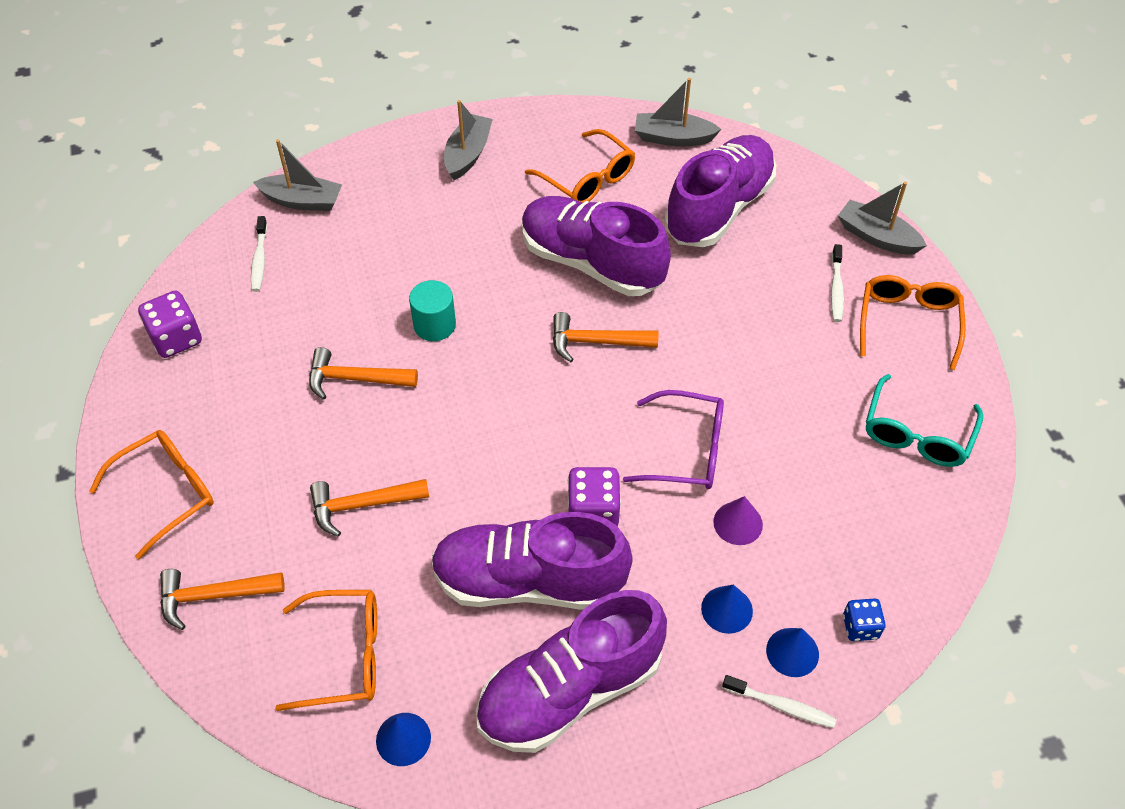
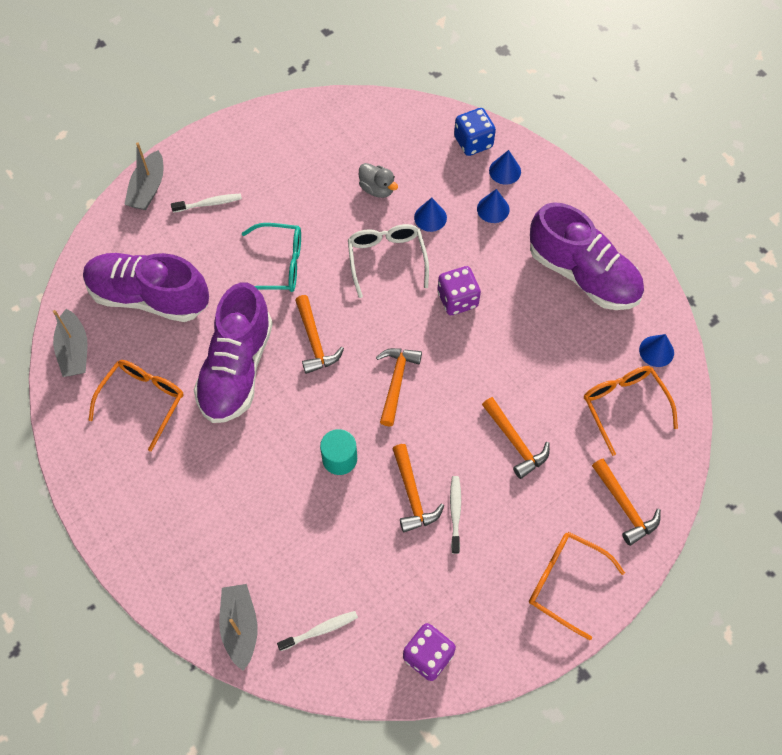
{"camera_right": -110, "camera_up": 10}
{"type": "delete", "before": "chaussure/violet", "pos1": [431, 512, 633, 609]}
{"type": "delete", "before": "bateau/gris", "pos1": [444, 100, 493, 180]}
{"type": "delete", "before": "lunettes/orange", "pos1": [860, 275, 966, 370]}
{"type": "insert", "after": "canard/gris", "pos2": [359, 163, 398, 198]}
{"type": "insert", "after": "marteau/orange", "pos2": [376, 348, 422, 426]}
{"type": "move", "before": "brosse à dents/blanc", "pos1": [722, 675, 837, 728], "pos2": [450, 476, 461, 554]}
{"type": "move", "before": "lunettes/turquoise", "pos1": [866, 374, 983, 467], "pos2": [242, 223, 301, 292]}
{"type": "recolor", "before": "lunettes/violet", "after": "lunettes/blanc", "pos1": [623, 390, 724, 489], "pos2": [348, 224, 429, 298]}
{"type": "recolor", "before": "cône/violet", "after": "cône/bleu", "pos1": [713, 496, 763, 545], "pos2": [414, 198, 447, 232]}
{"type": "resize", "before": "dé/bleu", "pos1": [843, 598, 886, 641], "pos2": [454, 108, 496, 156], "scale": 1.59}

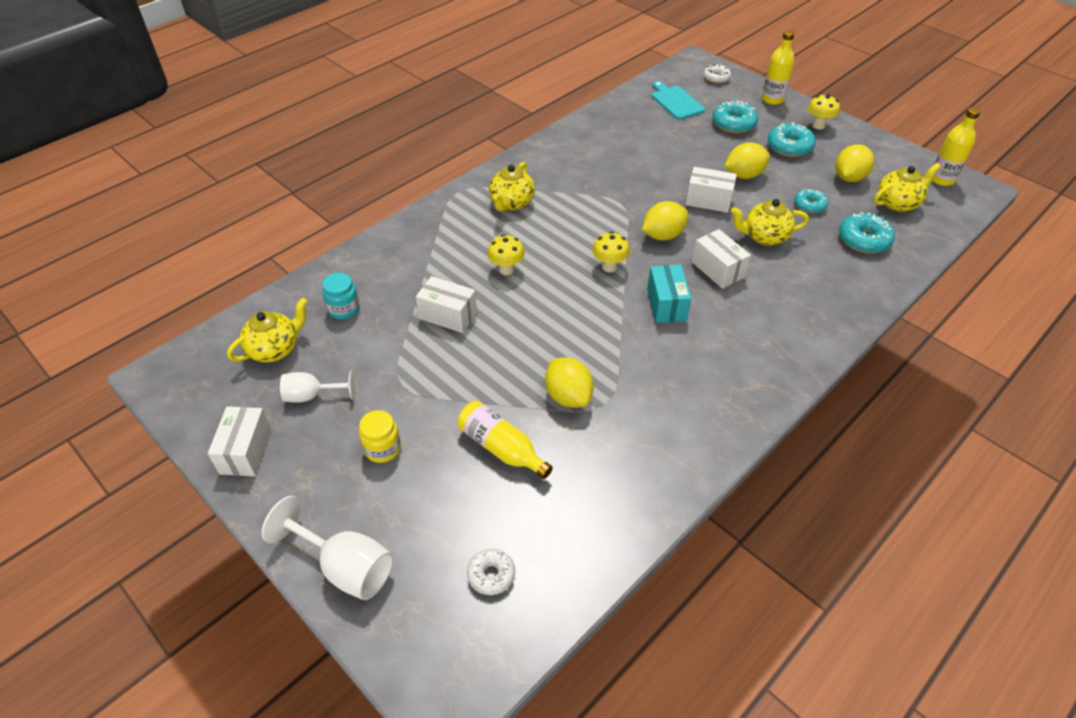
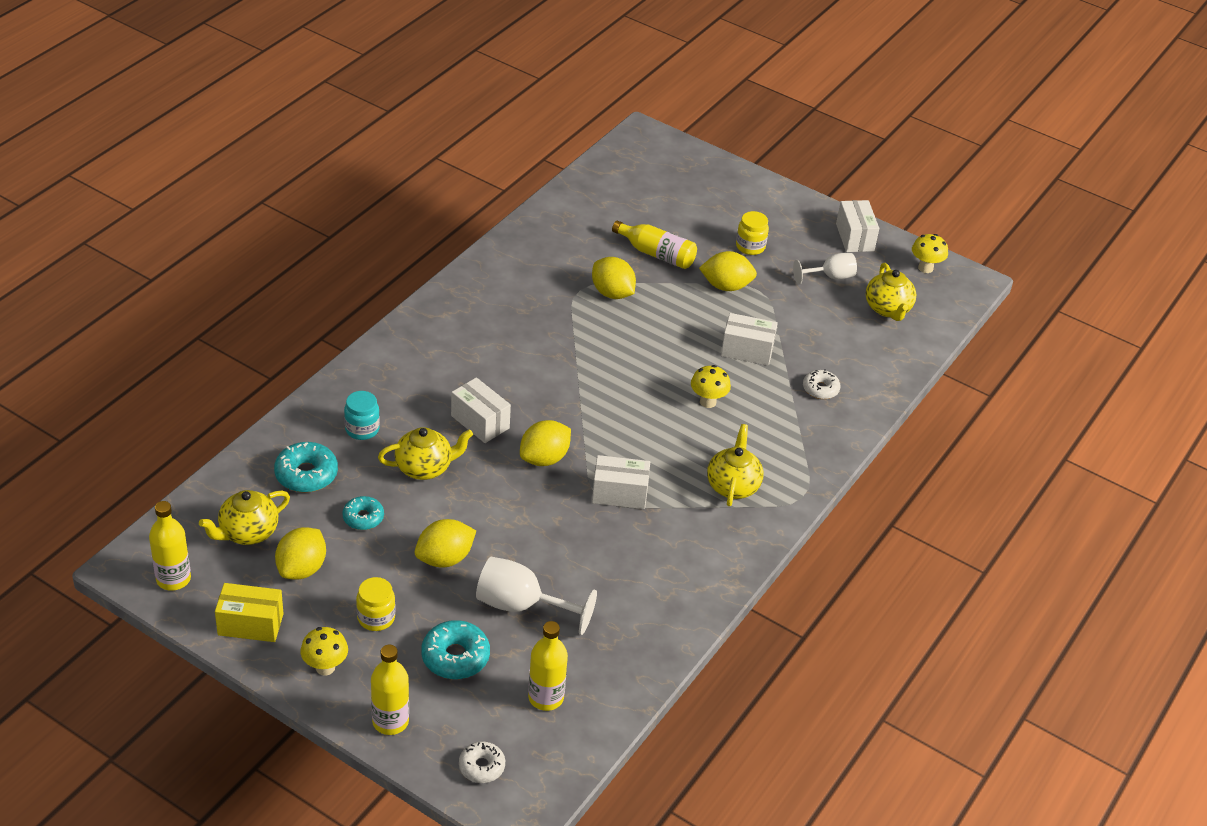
{"camera_right": 165, "camera_up": -5}
{"type": "delete", "before": "boîte/turquoise", "pos1": [647, 264, 692, 323]}
{"type": "insert", "after": "boîte/jaune", "pos2": [215, 583, 284, 642]}
{"type": "insert", "after": "citron/jaune", "pos2": [699, 251, 757, 291]}
{"type": "move", "before": "verre à pied/blanc", "pos1": [262, 496, 394, 600], "pos2": [476, 557, 597, 635]}
{"type": "move", "before": "bocal/turquoise", "pos1": [322, 273, 360, 319], "pos2": [344, 391, 380, 440]}
{"type": "move", "before": "beignet/blanc", "pos1": [467, 548, 515, 595], "pos2": [803, 370, 840, 399]}
{"type": "move", "before": "champignon/jaune", "pos1": [592, 232, 630, 272], "pos2": [912, 234, 948, 273]}
{"type": "move", "before": "boîte/blanc", "pos1": [686, 167, 737, 213], "pos2": [592, 455, 650, 509]}
{"type": "replace", "before": "planche à découper/turquoise", "after": "bouteille/jaune", "pos1": [652, 81, 705, 120], "pos2": [528, 621, 568, 711]}
{"type": "replace", "before": "beignet/turquoise", "after": "bocal/jaune", "pos1": [768, 122, 816, 157], "pos2": [356, 577, 396, 631]}
{"type": "rotate", "before": "théière/jaune", "pos1": [227, 298, 308, 362], "pos2": [866, 263, 916, 321], "turn": -45}

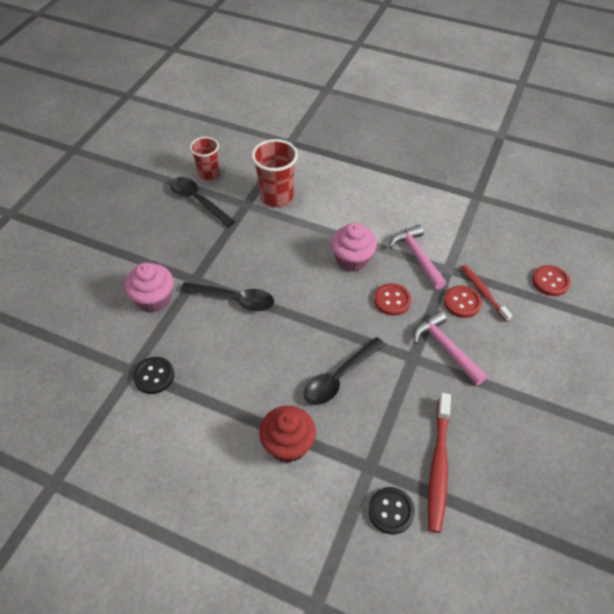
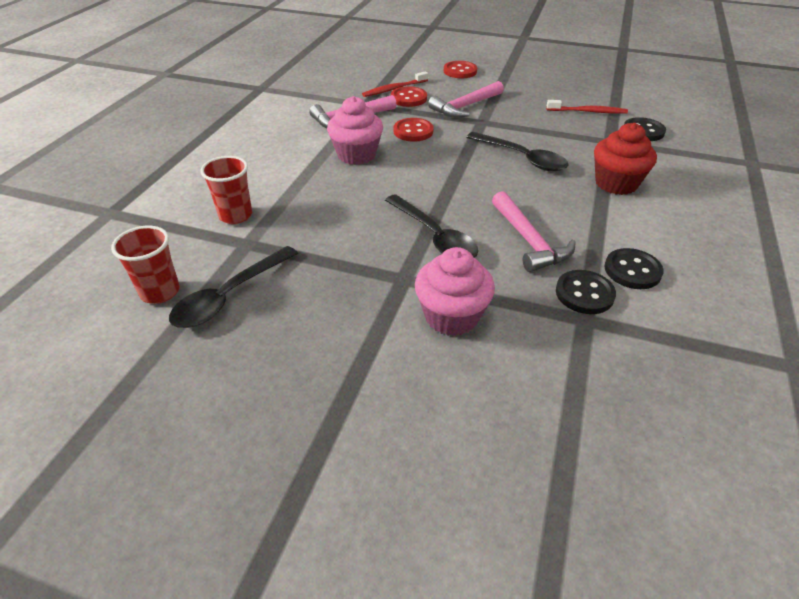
{"camera_right": -95, "camera_up": -10}
{"type": "insert", "after": "marteau/rose", "pos2": [492, 191, 576, 272]}
{"type": "insert", "after": "bouton/noir", "pos2": [604, 248, 664, 289]}
{"type": "move", "before": "bouton/rouge", "pos1": [532, 265, 571, 296], "pos2": [444, 61, 477, 78]}
{"type": "rotate", "before": "cuillère/noir", "pos1": [180, 282, 274, 311], "pos2": [385, 194, 478, 258], "turn": 135}
{"type": "resize", "before": "gobelet/rouge", "pos1": [251, 139, 298, 207], "pos2": [200, 156, 252, 224], "scale": 0.66}
{"type": "resize", "before": "brosse à dents/rouge", "pos1": [428, 393, 451, 533], "pos2": [546, 100, 628, 114], "scale": 0.65}

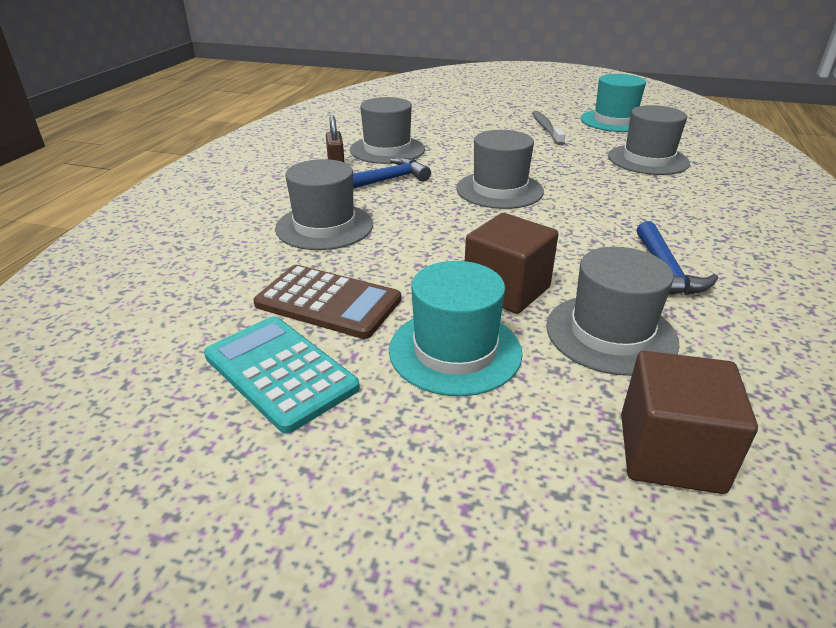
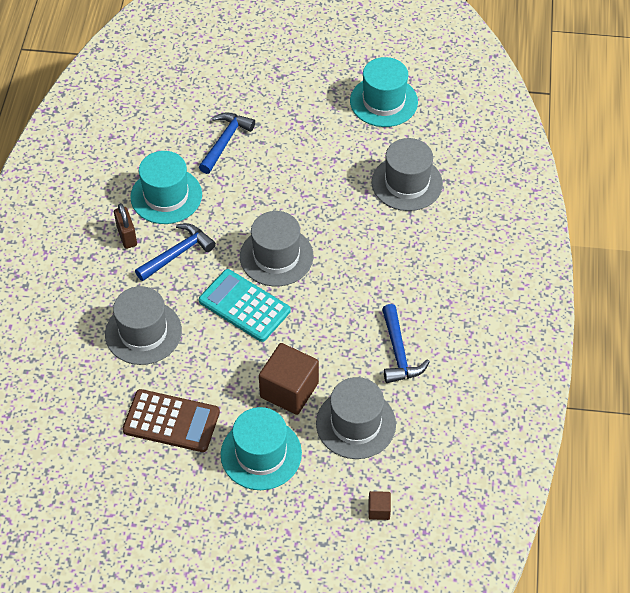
{"camera_right": -10, "camera_up": 20}
{"type": "delete", "before": "brosse à dents/gris", "pos1": [532, 111, 566, 145]}
{"type": "insert", "after": "marteau/bleu", "pos2": [199, 113, 255, 174]}
{"type": "move", "before": "calculatrice/turquoise", "pos1": [204, 316, 360, 434], "pos2": [199, 269, 291, 342]}
{"type": "recolor", "before": "chapeau/gris", "after": "chapeau/turquoise", "pos1": [350, 97, 425, 164], "pos2": [130, 151, 202, 224]}
{"type": "resize", "before": "cube/marron", "pos1": [621, 351, 758, 494], "pos2": [368, 491, 391, 520], "scale": 0.45}

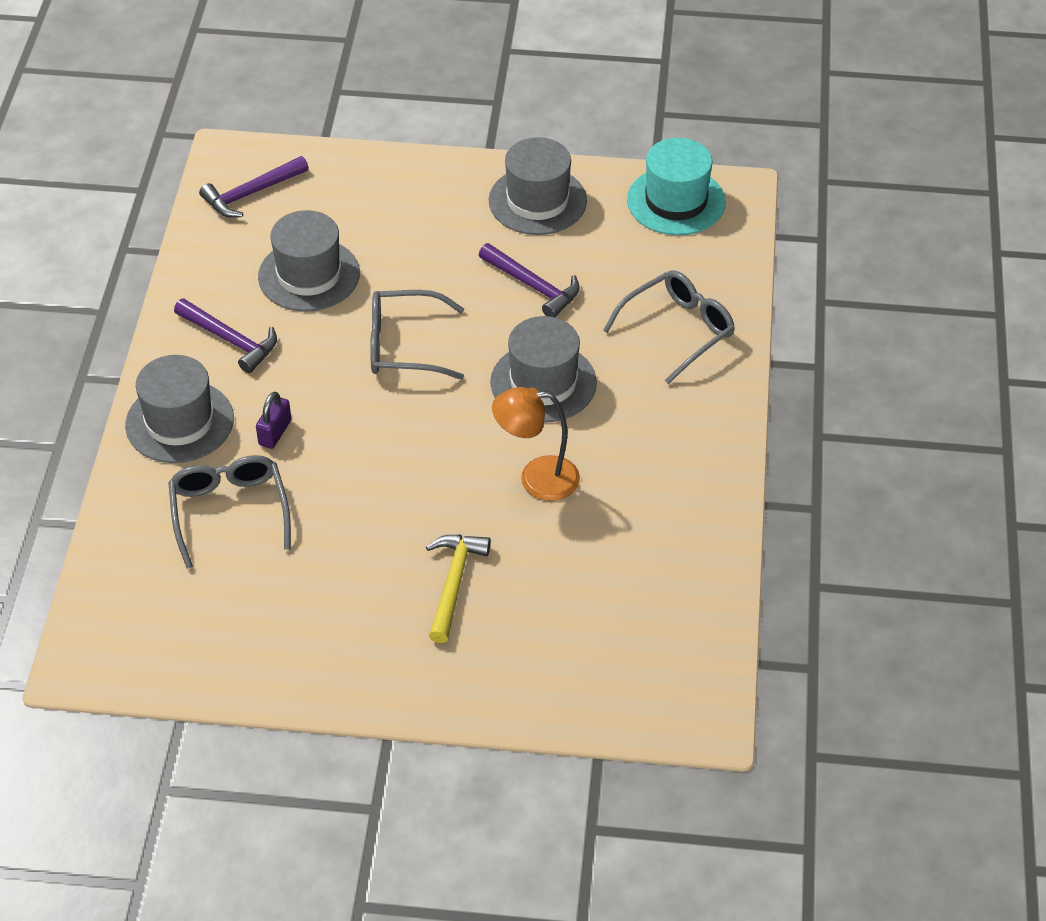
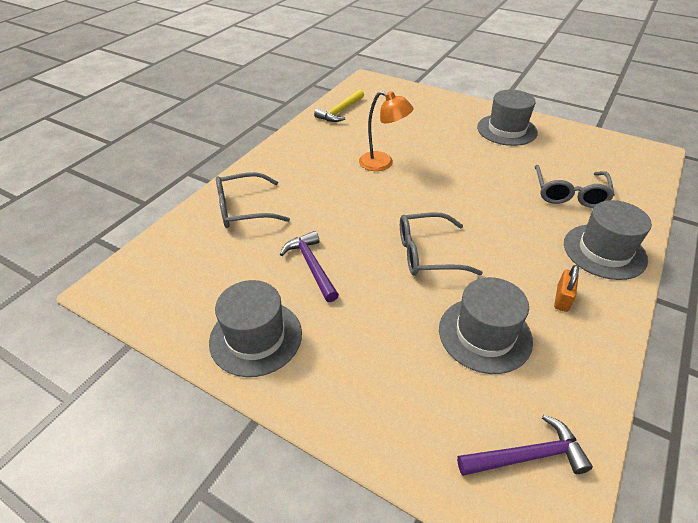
{"camera_right": -155, "camera_up": -5}
{"type": "delete", "before": "cadenas/violet", "pos1": [256, 392, 291, 449]}
{"type": "delete", "before": "chapeau/turquoise", "pos1": [627, 138, 726, 235]}
{"type": "move", "before": "marteau/jaune", "pos1": [426, 535, 491, 643], "pos2": [314, 89, 364, 122]}
{"type": "move", "before": "chapeau/gris", "pos1": [490, 316, 597, 423], "pos2": [477, 90, 538, 146]}
{"type": "replace", "before": "marteau/violet", "after": "cadenas/orange", "pos1": [174, 298, 277, 373], "pos2": [554, 265, 579, 312]}
{"type": "rotate", "before": "lunettes/gris", "pos1": [370, 290, 464, 380], "pos2": [400, 212, 483, 276], "turn": 150}

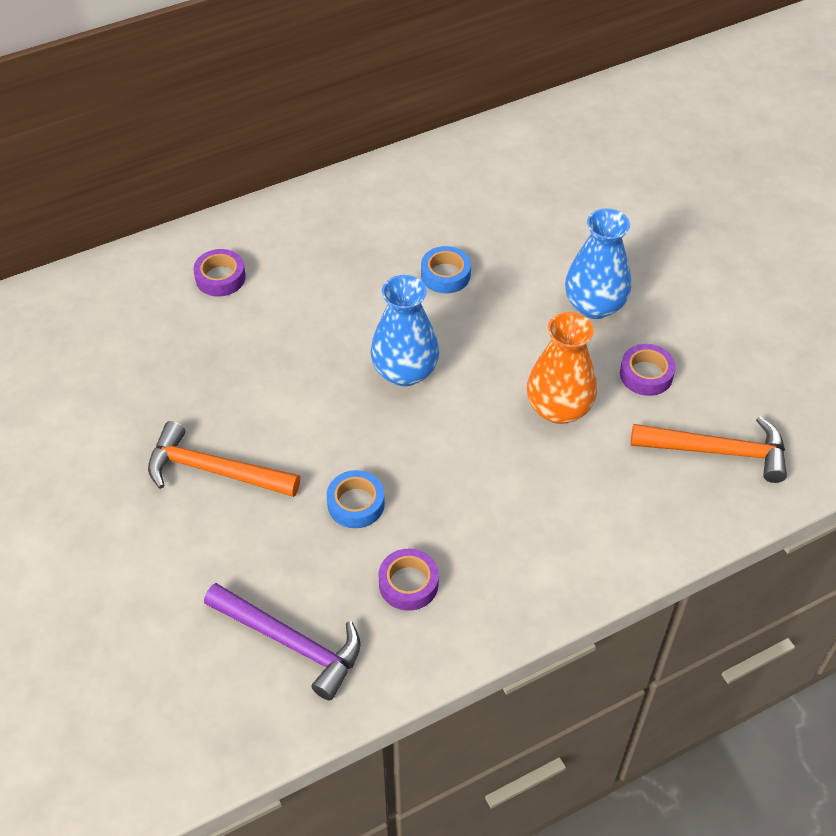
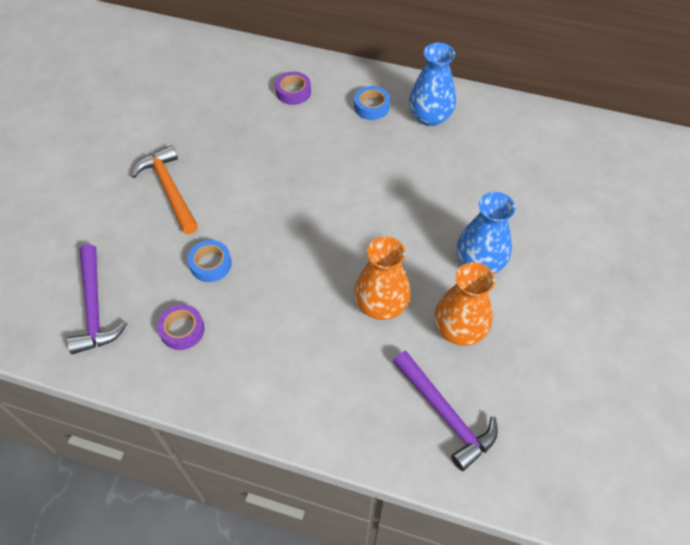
{"camera_right": 45, "camera_up": 5}
{"type": "move", "before": "vase/bleu", "pos1": [371, 275, 439, 386], "pos2": [409, 43, 456, 126]}
{"type": "move", "before": "ruban adhésif/bleu", "pos1": [421, 246, 471, 294], "pos2": [354, 86, 390, 120]}
{"type": "replace", "before": "ruban adhésif/violet", "after": "vase/orange", "pos1": [620, 344, 676, 396], "pos2": [434, 262, 495, 346]}
{"type": "recolor", "before": "marteau/orange", "after": "marteau/violet", "pos1": [631, 416, 787, 483], "pos2": [393, 351, 498, 471]}

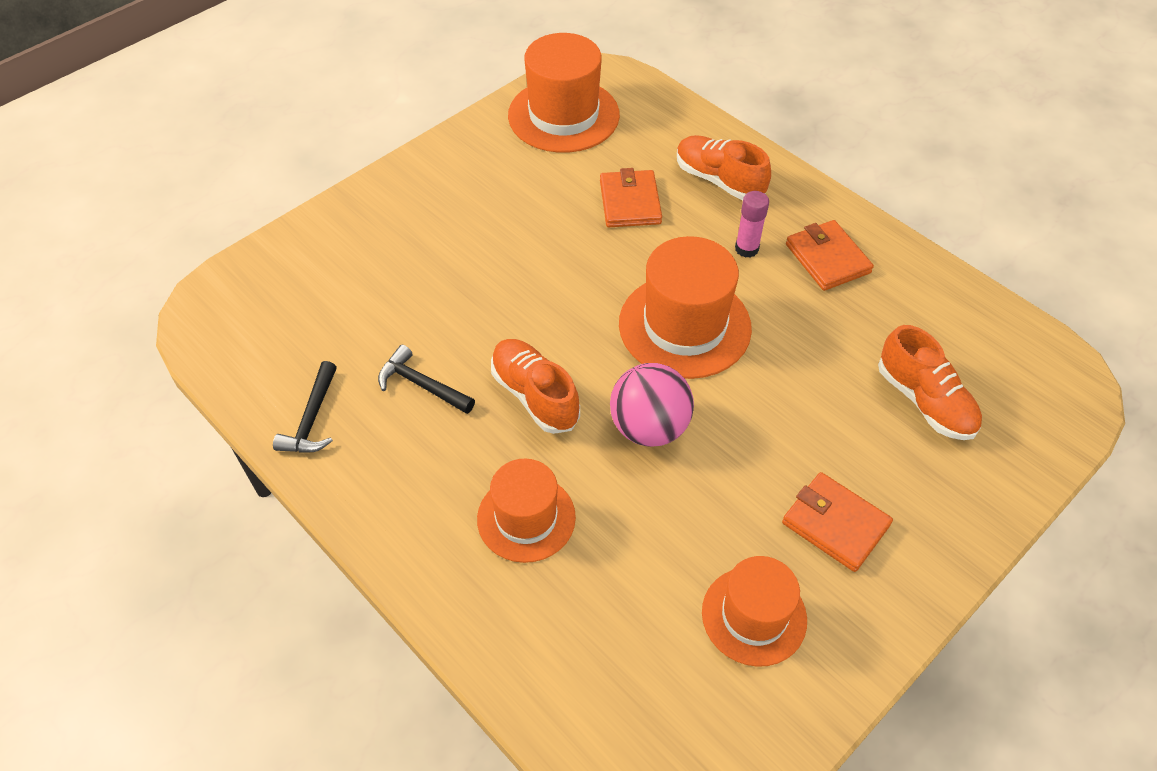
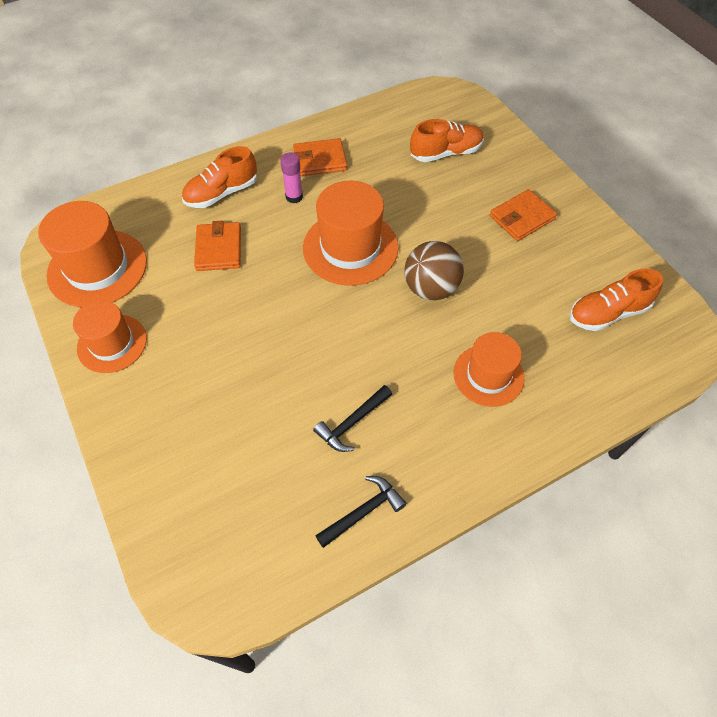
{"camera_right": -75, "camera_up": 5}
{"type": "move", "before": "chaussure/orange", "pos1": [491, 339, 580, 434], "pos2": [569, 269, 663, 331]}
{"type": "move", "before": "chapeau/orange", "pos1": [702, 556, 807, 667], "pos2": [73, 300, 147, 373]}
{"type": "recolor", "before": "balle/rose", "after": "balle/marron", "pos1": [610, 363, 694, 447], "pos2": [404, 241, 464, 300]}
{"type": "rotate", "before": "marteau/noir", "pos1": [273, 361, 337, 453], "pos2": [315, 476, 407, 548], "turn": -60}
{"type": "rotate", "before": "portefeuille/orange", "pos1": [600, 168, 662, 227], "pos2": [194, 221, 241, 271], "turn": 75}

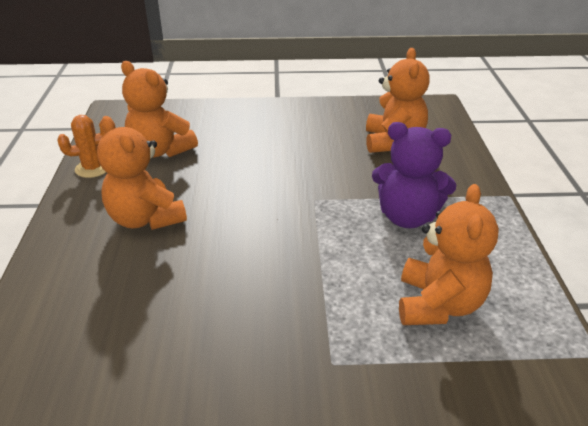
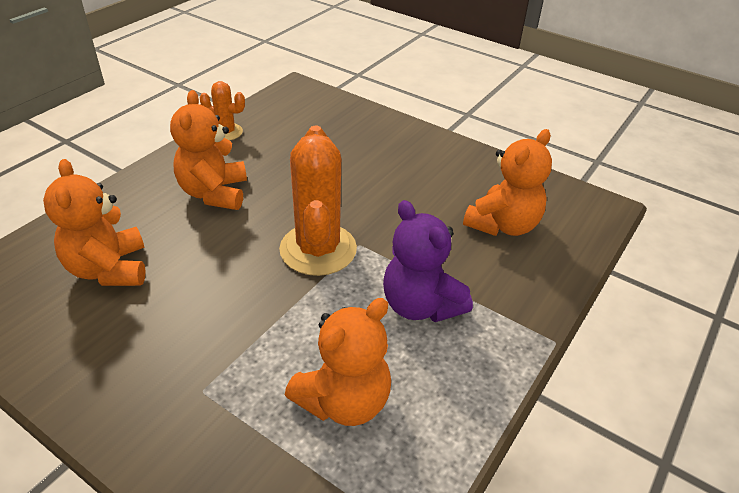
{"camera_right": 35, "camera_up": 5}
{"type": "insert", "after": "cactus/orange", "pos2": [279, 126, 357, 276]}
{"type": "move", "before": "ours en peluche/orange", "pos1": [121, 61, 198, 158], "pos2": [43, 159, 146, 286]}

